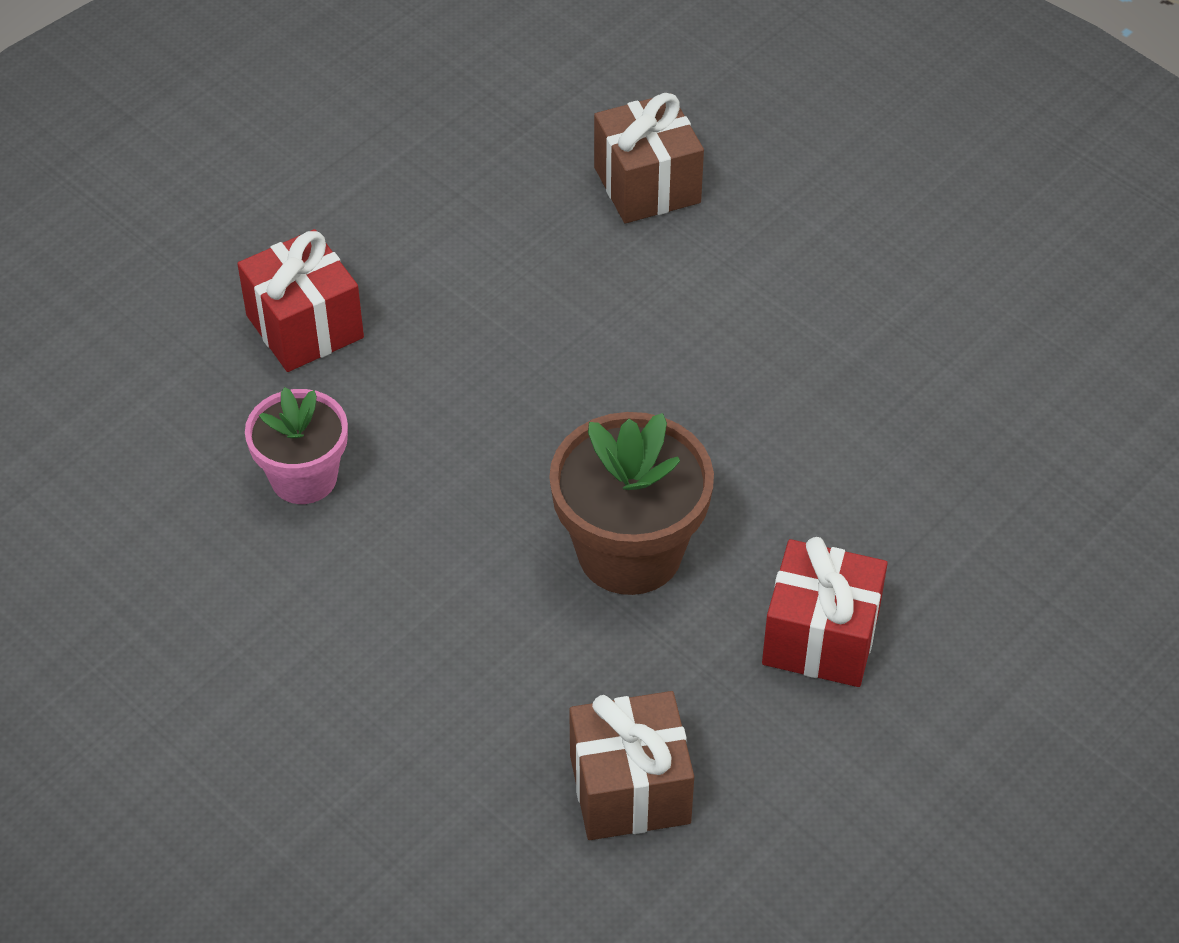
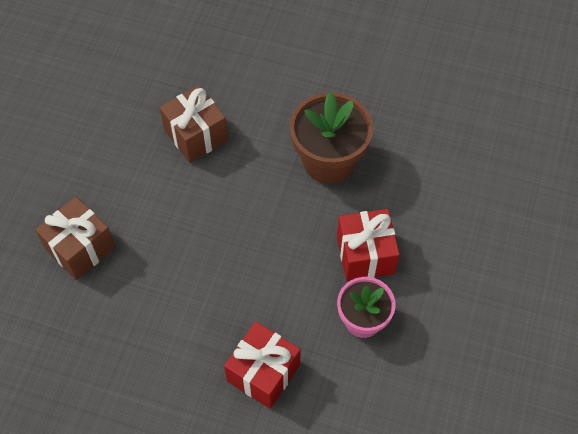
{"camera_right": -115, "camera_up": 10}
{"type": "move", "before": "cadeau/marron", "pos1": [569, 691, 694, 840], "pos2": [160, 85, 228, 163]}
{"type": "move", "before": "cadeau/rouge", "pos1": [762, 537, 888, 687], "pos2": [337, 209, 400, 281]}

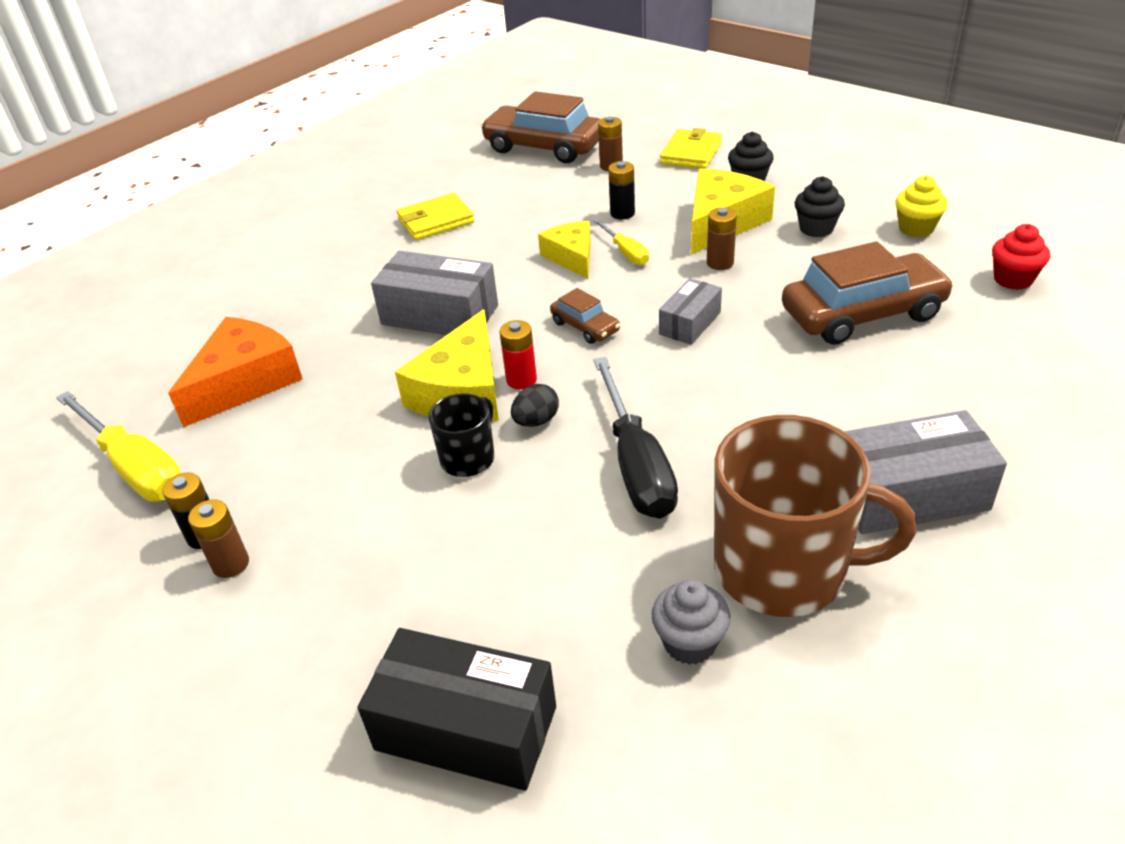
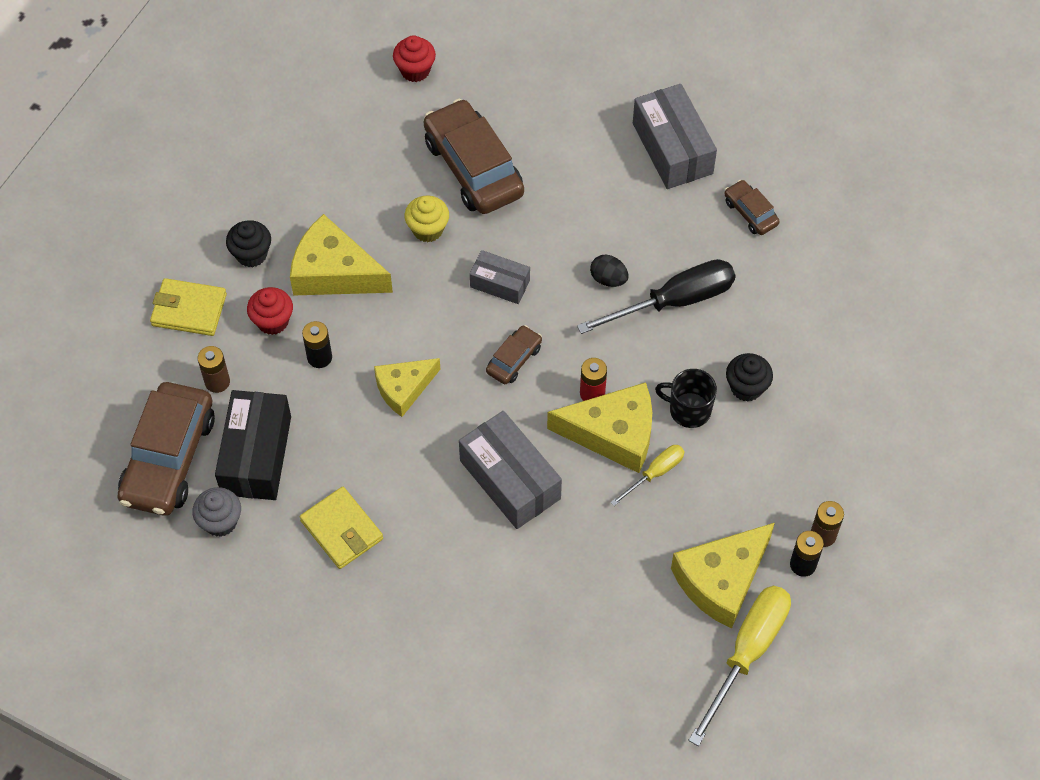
{"camera_right": -105, "camera_up": 20}
{"type": "delete", "before": "fromage/orange", "pos1": [168, 317, 302, 427]}
{"type": "delete", "before": "pile/marron", "pos1": [707, 207, 737, 270]}
{"type": "insert", "after": "muffin/rouge", "pos2": [247, 287, 293, 335]}
{"type": "insert", "after": "fromage/jaune", "pos2": [671, 523, 775, 629]}
{"type": "move", "before": "boîte/noir", "pos1": [358, 628, 556, 791], "pos2": [215, 390, 291, 500]}
{"type": "move", "before": "œuf/noir", "pos1": [511, 384, 559, 427], "pos2": [590, 255, 628, 287]}
{"type": "move", "before": "tournevis/jaune", "pos1": [592, 219, 649, 265], "pos2": [610, 445, 685, 506]}
{"type": "move", "before": "muffin/gris", "pos1": [651, 579, 730, 665], "pos2": [192, 487, 241, 537]}
{"type": "move", "before": "muffin/noir", "pos1": [795, 176, 845, 237], "pos2": [726, 353, 773, 402]}
{"type": "move", "before": "muffin/jaune", "pos1": [895, 176, 948, 237], "pos2": [405, 196, 449, 242]}
{"type": "replace", "before": "tasse/marron", "after": "voiture/marron", "pos1": [714, 415, 916, 617], "pos2": [724, 180, 780, 235]}
{"type": "rotate", "before": "boîte/gris", "pos1": [371, 251, 498, 335], "pos2": [459, 411, 562, 529], "turn": -45}

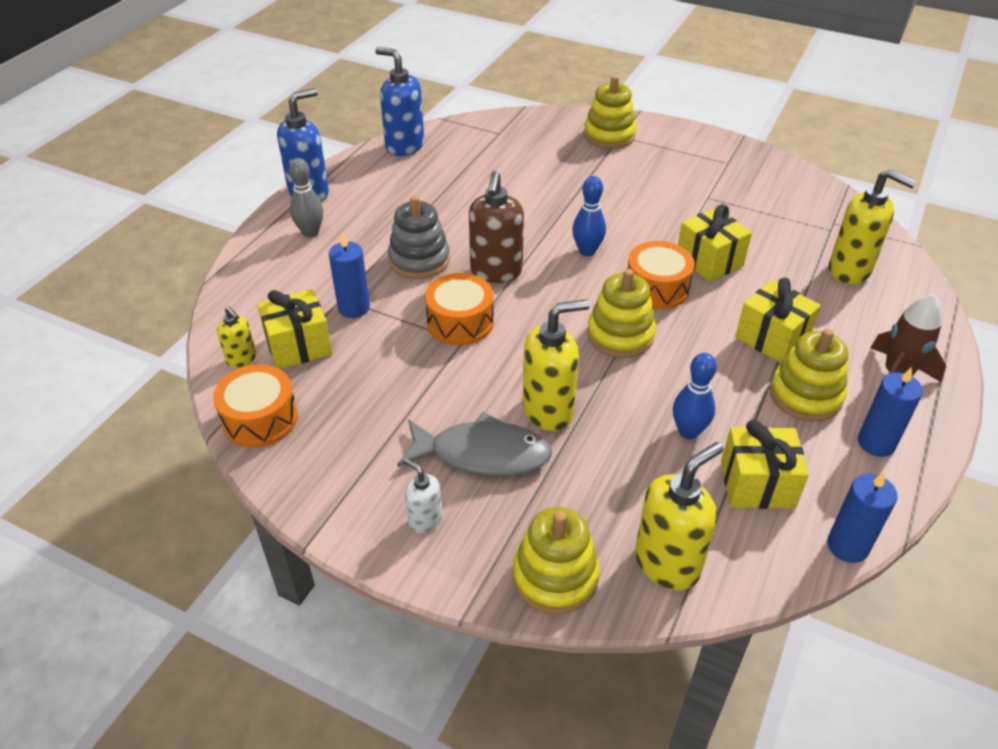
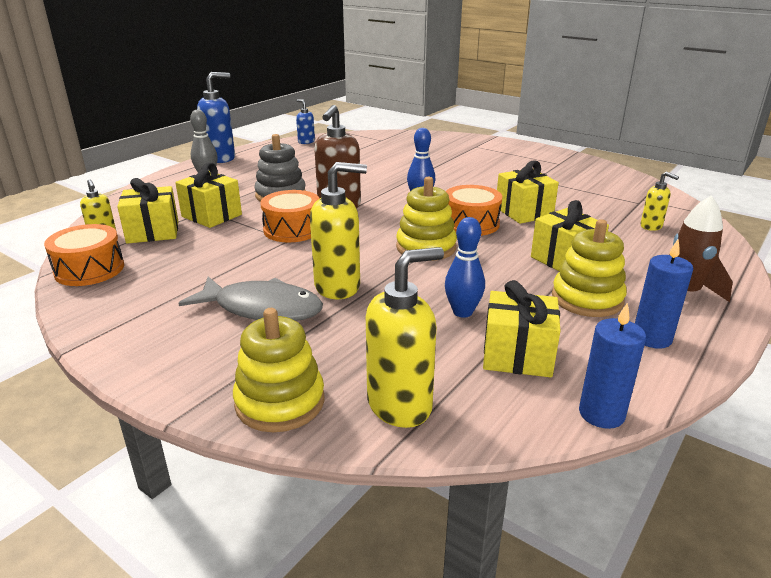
{"camera_right": 10, "camera_up": -15}
{"type": "delete", "before": "distributeur de savon/blanc", "pos1": [403, 458, 442, 533]}
{"type": "delete", "before": "jouet à empiler/jaune", "pos1": [584, 75, 636, 149]}
{"type": "replace", "before": "bougie/bleu", "after": "cadeau/jaune", "pos1": [329, 233, 370, 318], "pos2": [175, 163, 242, 228]}
{"type": "resize", "before": "distributeur de savon/bleu", "pos1": [375, 47, 424, 156], "pos2": [296, 99, 315, 144], "scale": 0.54}
{"type": "resize", "before": "distributeur de savon/jaune", "pos1": [829, 169, 917, 285], "pos2": [640, 172, 679, 231], "scale": 0.54}

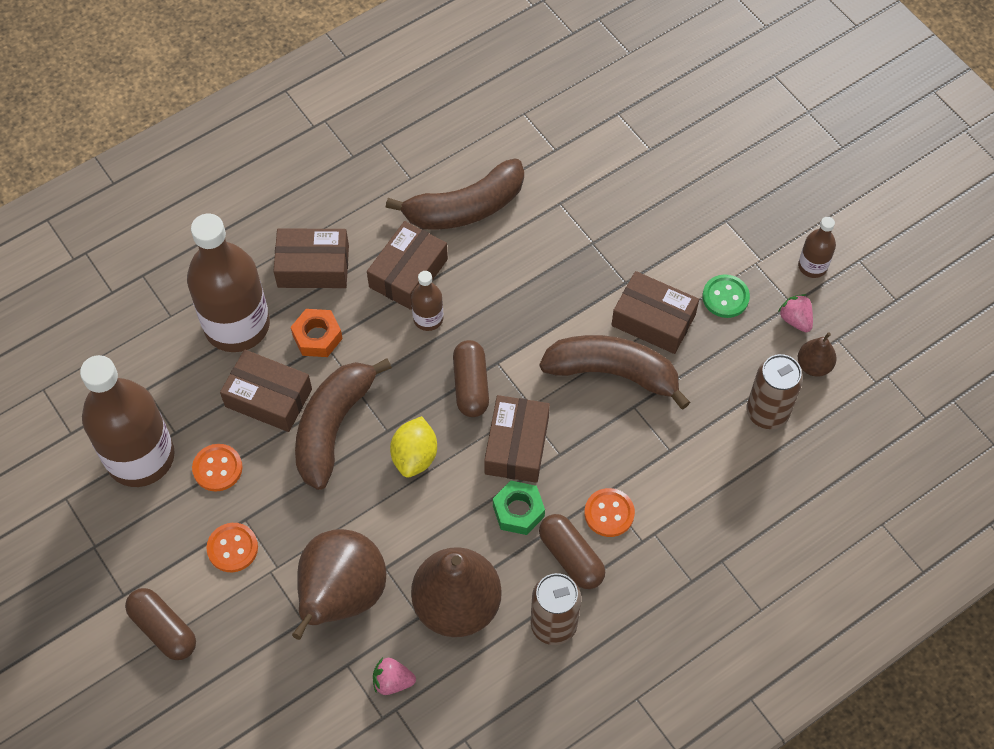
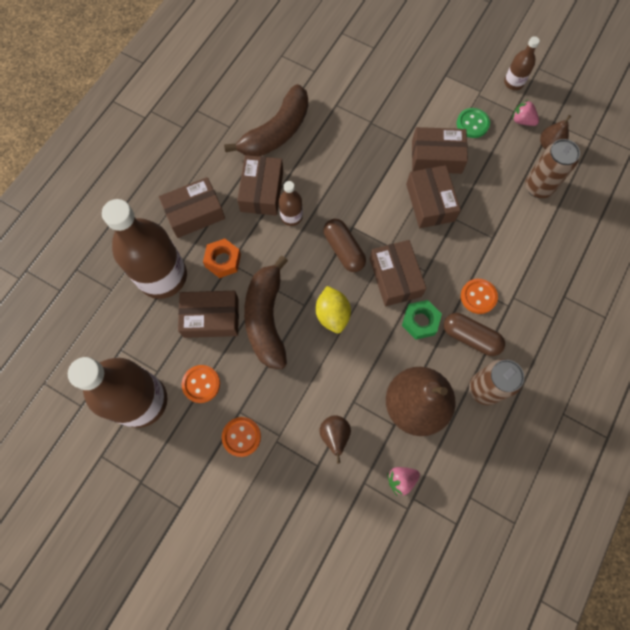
{"camera_right": -25, "camera_up": 10}
{"type": "delete", "before": "gélule/marron", "pos1": [125, 588, 196, 660]}
{"type": "replace", "before": "banane/marron", "after": "boîte/marron", "pos1": [539, 335, 690, 409], "pos2": [406, 165, 461, 228]}
{"type": "resize", "before": "poire/marron", "pos1": [292, 529, 386, 640], "pos2": [319, 415, 351, 464], "scale": 0.46}

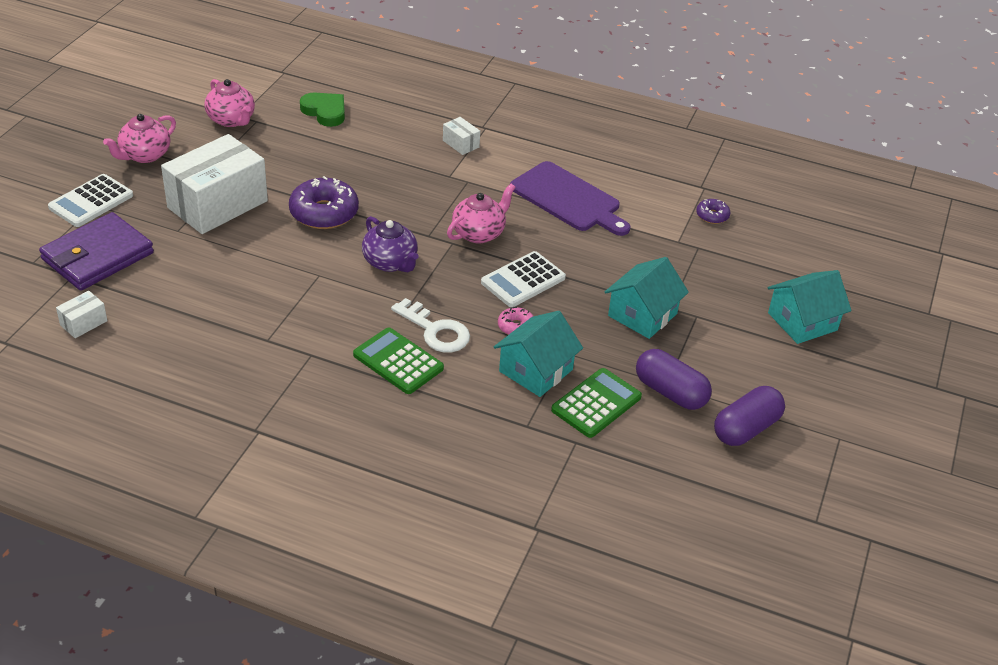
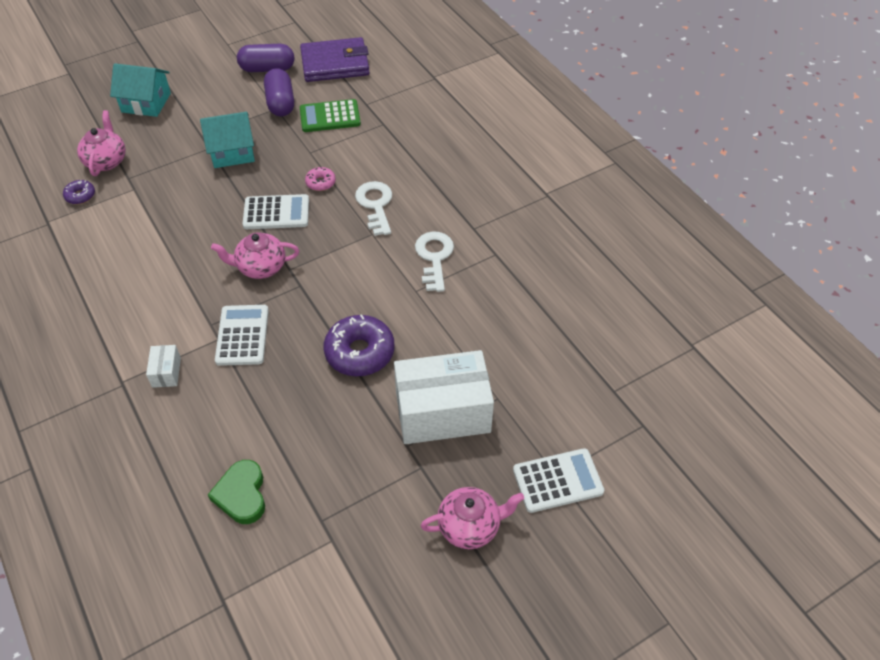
{"camera_right": -140, "camera_up": 10}
{"type": "delete", "before": "boîte/blanc", "pos1": [56, 291, 107, 338]}
{"type": "delete", "before": "calculatrice/vert", "pos1": [353, 327, 444, 394]}
{"type": "delete", "before": "théière/violet", "pos1": [362, 216, 419, 272]}
{"type": "delete", "before": "maison/turquoise", "pos1": [494, 311, 583, 397]}
{"type": "delete", "before": "planche à découper/violet", "pos1": [510, 161, 630, 236]}
{"type": "insert", "after": "calculatrice/blanc", "pos2": [215, 305, 269, 366]}
{"type": "insert", "after": "clé/blanc", "pos2": [415, 231, 454, 292]}
{"type": "move", "before": "portefeuille/violet", "pos1": [39, 212, 154, 291], "pos2": [300, 37, 370, 82]}
{"type": "move", "before": "théière/rose", "pos1": [204, 79, 255, 127], "pos2": [77, 110, 126, 176]}

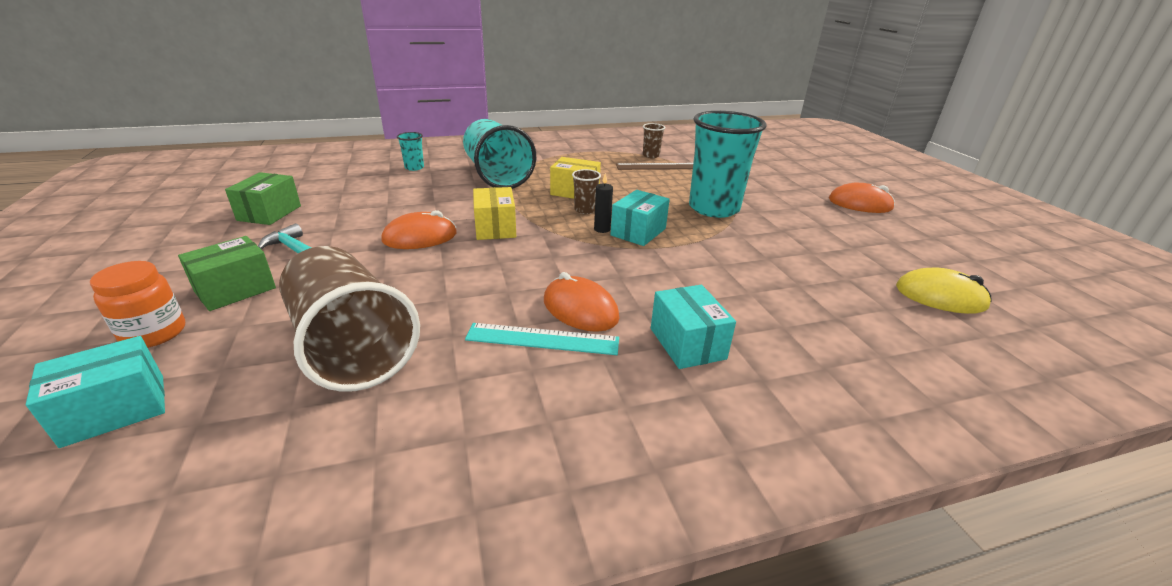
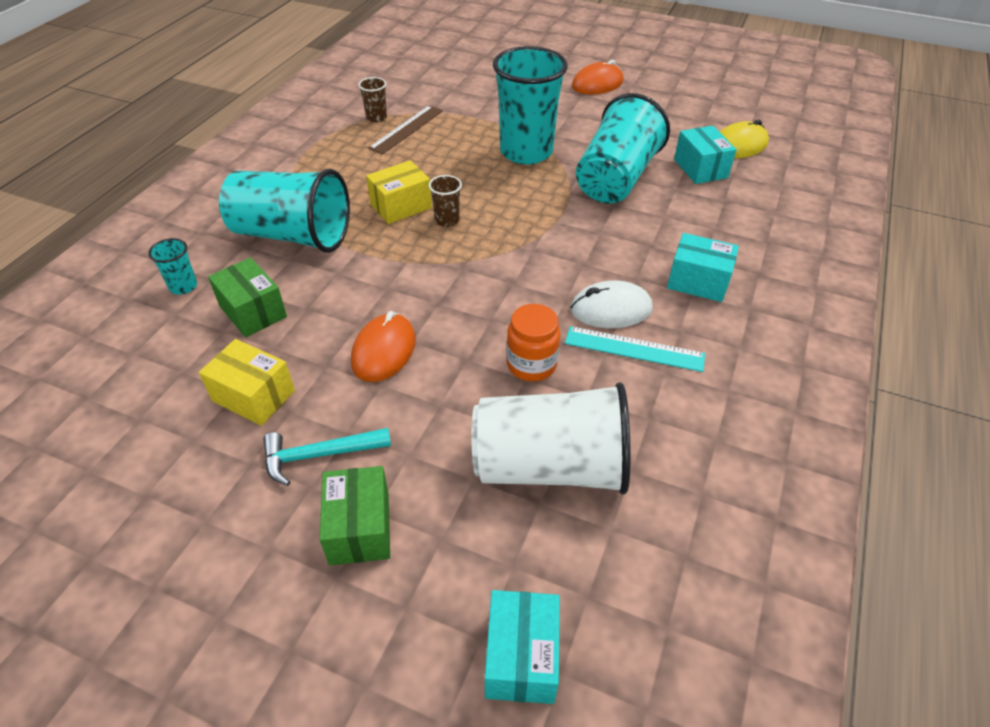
{"camera_right": -50, "camera_up": 15}
{"type": "delete", "before": "bougie/noir", "pos1": [594, 173, 613, 233]}
{"type": "insert", "after": "gobelet/turquoise", "pos2": [576, 93, 670, 203]}
{"type": "move", "before": "bocal/orange", "pos1": [90, 261, 185, 348], "pos2": [507, 304, 560, 381]}
{"type": "move", "before": "boîte/vert", "pos1": [225, 172, 301, 225], "pos2": [208, 258, 287, 337]}
{"type": "move", "before": "boîte/jaune", "pos1": [473, 187, 516, 240], "pos2": [199, 339, 295, 426]}
{"type": "move", "before": "boîte/turquoise", "pos1": [610, 190, 670, 246], "pos2": [674, 126, 737, 184]}
{"type": "recolor", "before": "gobelet/marron", "after": "gobelet/blanc", "pos1": [279, 246, 420, 392], "pos2": [471, 382, 631, 495]}
{"type": "recolor", "before": "souris/orange", "after": "souris/blanc", "pos1": [544, 272, 620, 332], "pos2": [571, 280, 653, 328]}
{"type": "rotate", "before": "règle/turquoise", "pos1": [465, 323, 619, 355], "pos2": [565, 326, 705, 372], "turn": 60}

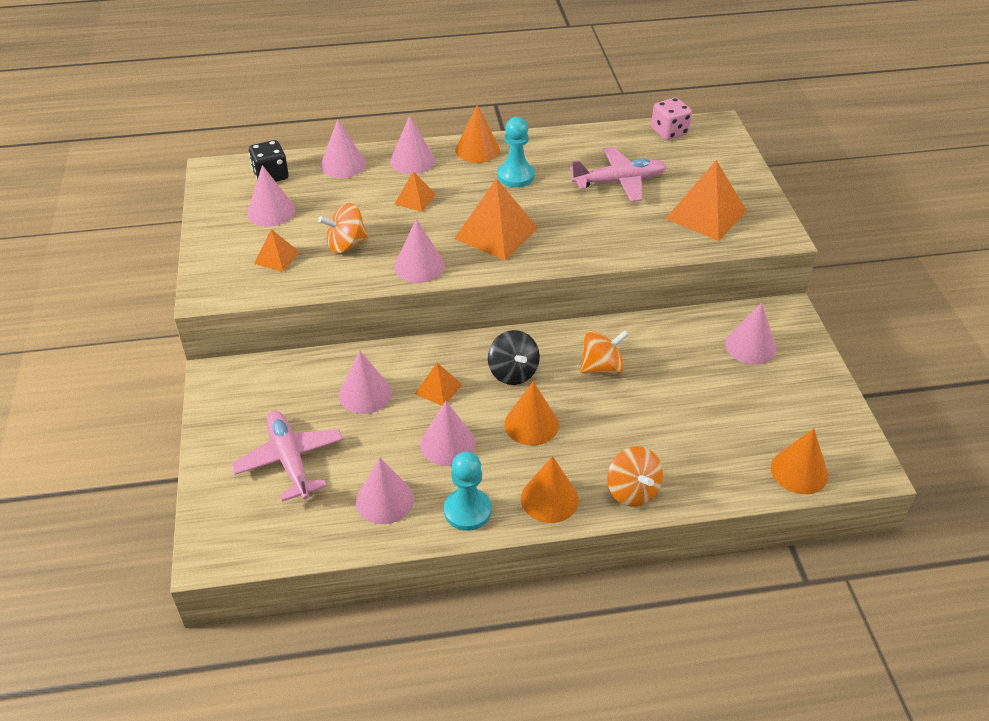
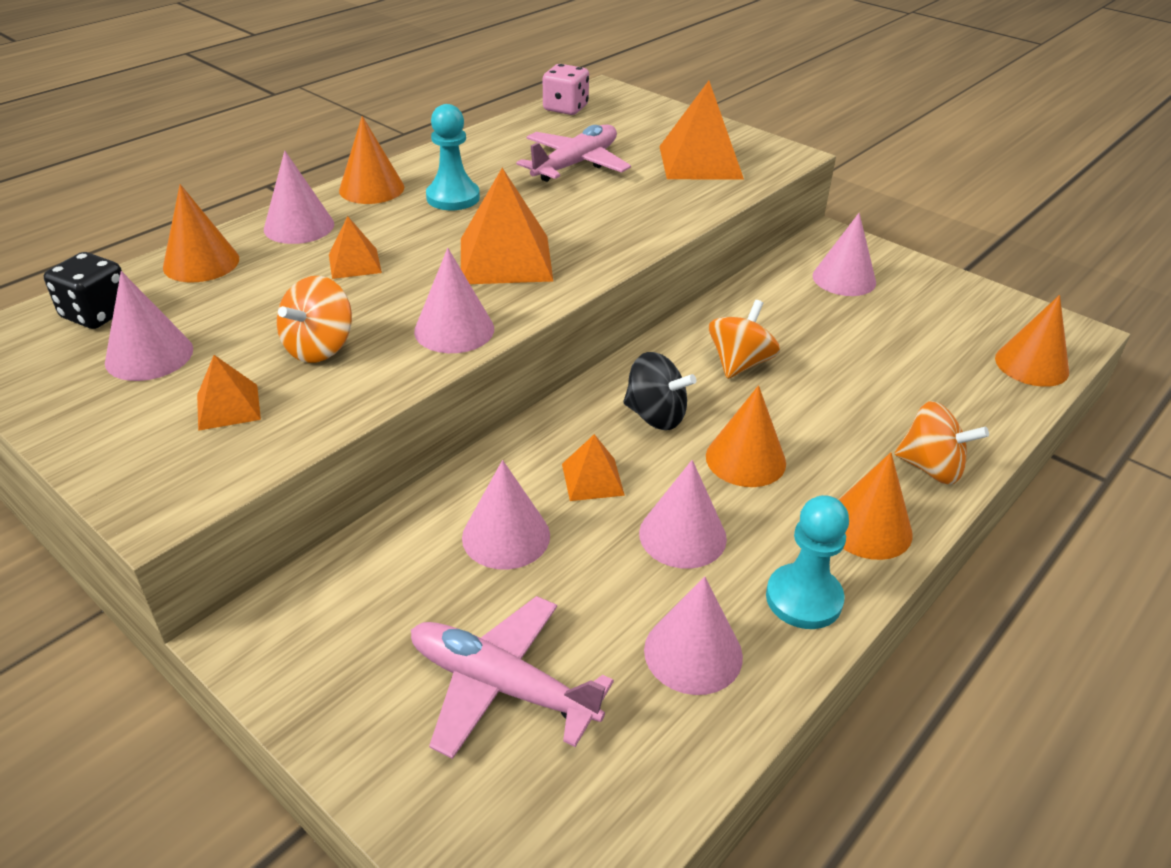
{"camera_right": -40, "camera_up": -5}
{"type": "recolor", "before": "cône/rose", "after": "cône/orange", "pos1": [321, 119, 366, 178], "pos2": [163, 184, 239, 282]}

